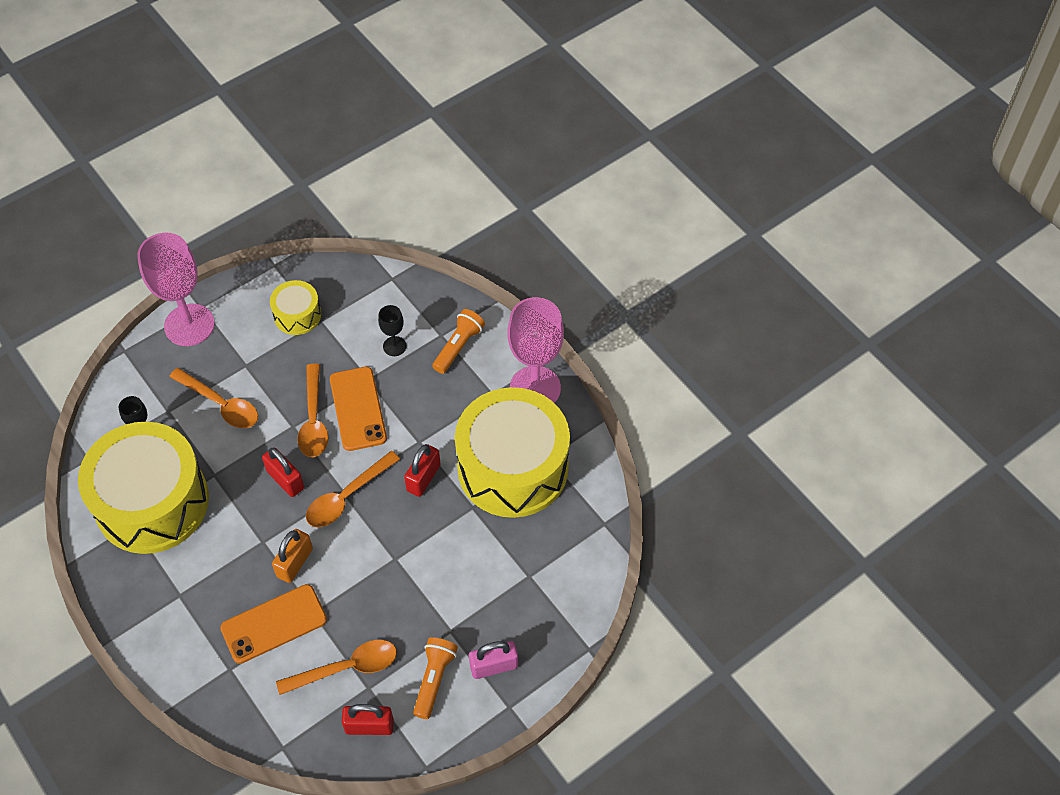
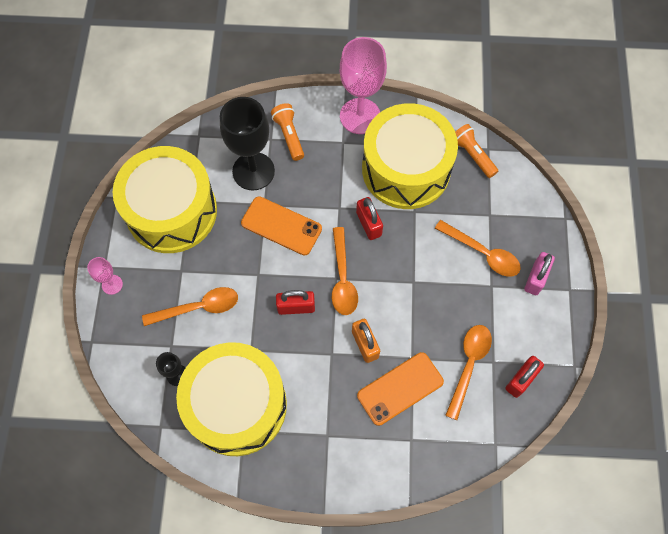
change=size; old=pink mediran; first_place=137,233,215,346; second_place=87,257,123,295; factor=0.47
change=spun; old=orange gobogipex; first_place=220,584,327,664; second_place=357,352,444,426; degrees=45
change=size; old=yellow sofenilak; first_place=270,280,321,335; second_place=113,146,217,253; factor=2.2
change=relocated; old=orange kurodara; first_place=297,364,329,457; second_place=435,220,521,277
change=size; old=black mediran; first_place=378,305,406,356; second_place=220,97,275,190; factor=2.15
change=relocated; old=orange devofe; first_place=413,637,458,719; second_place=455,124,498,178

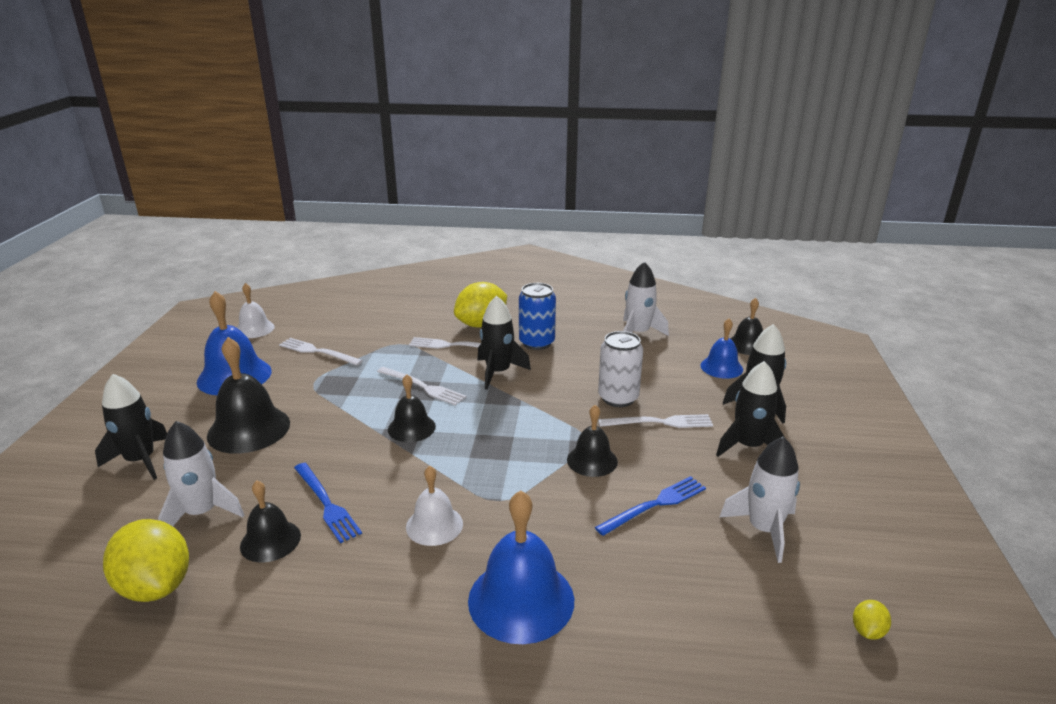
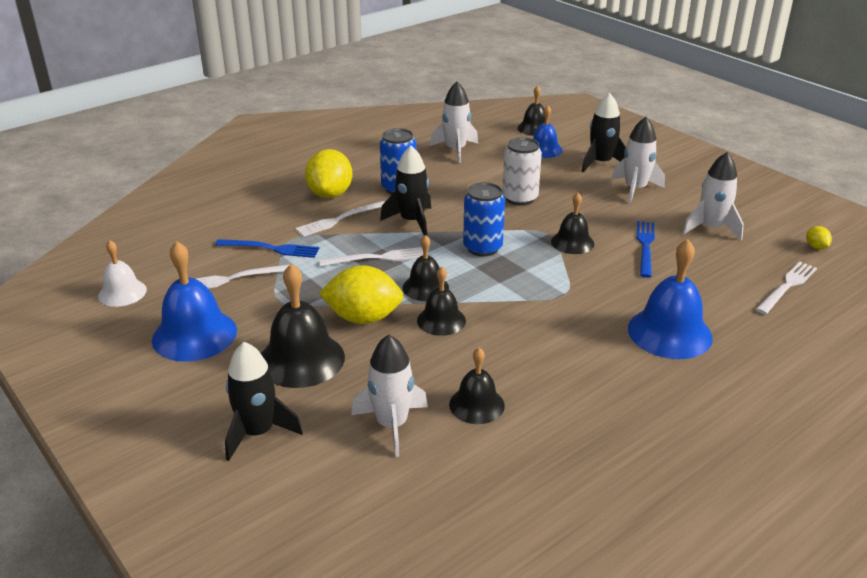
change=relocated; old=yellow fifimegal; first_place=103,519,189,602; second_place=319,265,404,324
change=relocated; old=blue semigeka; first_place=294,463,362,543; second_place=215,239,319,258
change=missing; old=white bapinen; first_place=406,466,463,546
change=relocated; old=white semigeka; first_place=598,414,713,428; second_place=756,262,817,314
change=colour; old=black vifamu; new=white vifamu; first_place=716,361,784,457; second_place=612,117,665,204
change=appeared; new=black bapinen; second_place=417,267,466,336
change=appeared; new=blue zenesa; second_place=463,182,505,257

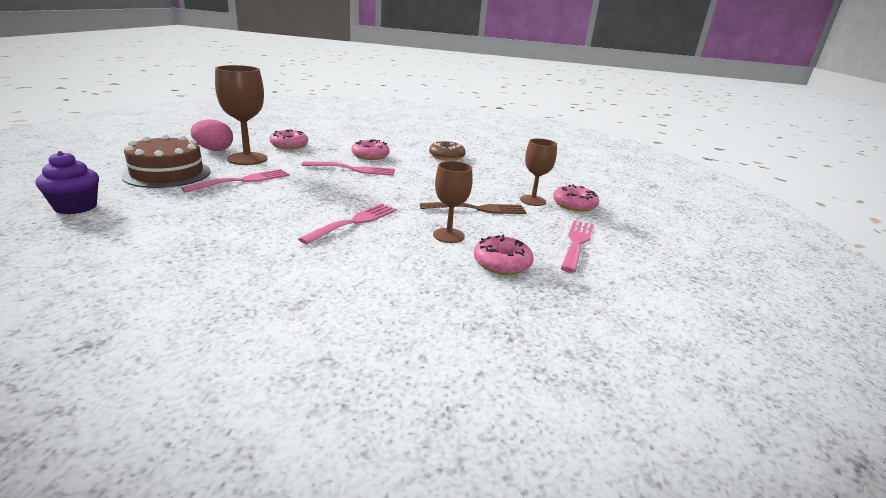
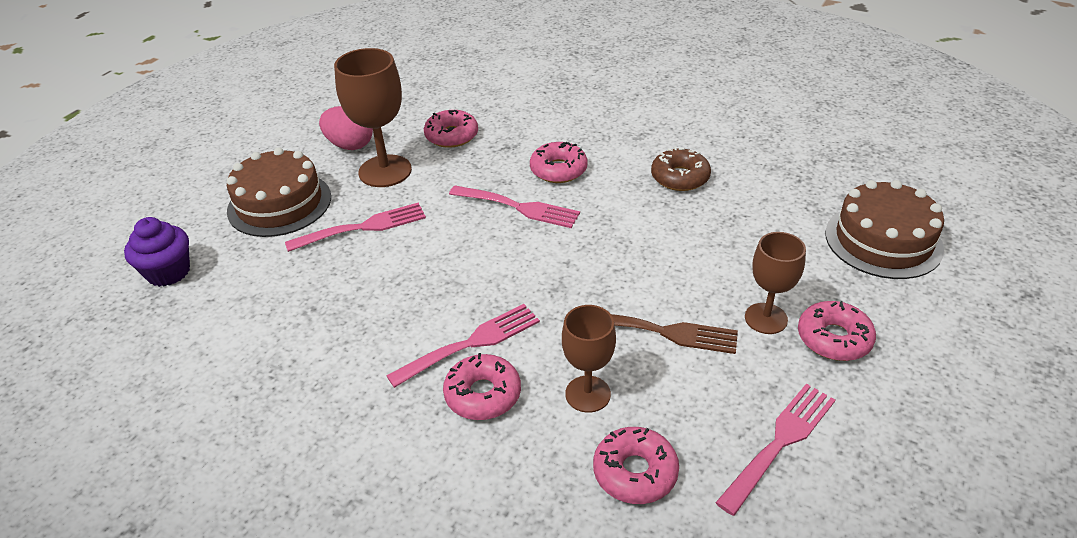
change=appeared; new=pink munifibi; second_place=443,353,521,420
change=appeared; new=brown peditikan; second_place=825,180,944,279

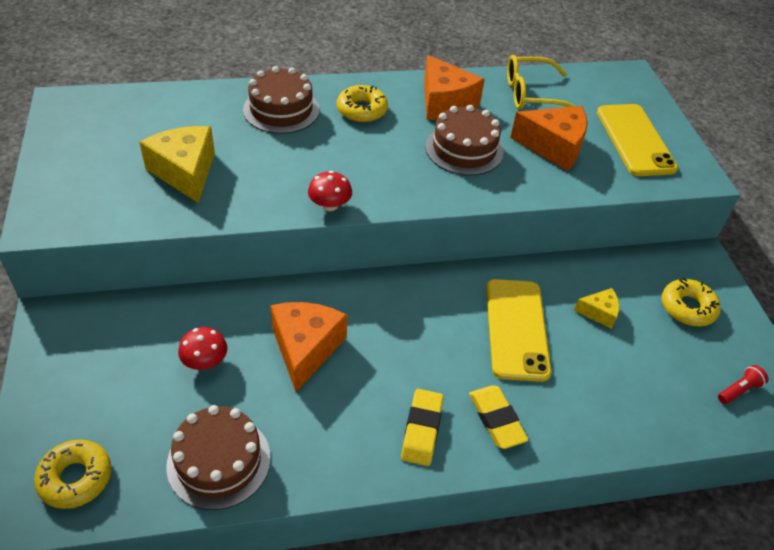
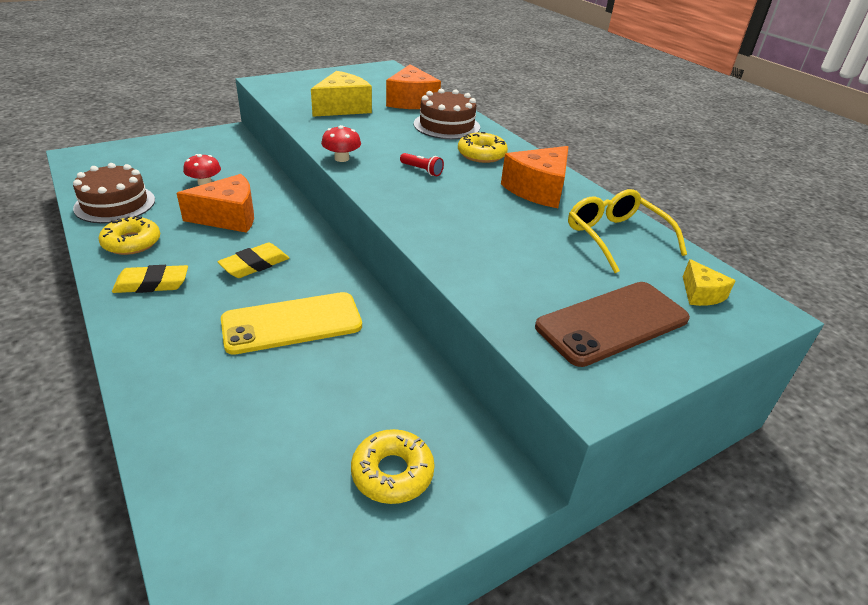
change=relocated; old=yellow munifibi; first_place=34,439,112,509; second_place=98,216,160,255
change=missing; old=brown peditikan; first_place=426,105,504,176
change=relocated; old=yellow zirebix; first_place=469,385,529,449; second_place=217,243,289,278
change=relocated; old=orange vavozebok; first_place=510,106,588,171; second_place=386,64,441,109
change=relocated; old=yellow vavozebok; first_place=574,288,620,329; second_place=683,259,736,306
change=colour; old=yellow gobogipex; new=brown gobogipex; first_place=597,104,678,176; second_place=535,282,690,367
change=relocated; old=red devofe; first_place=718,365,769,404; second_place=400,153,444,176

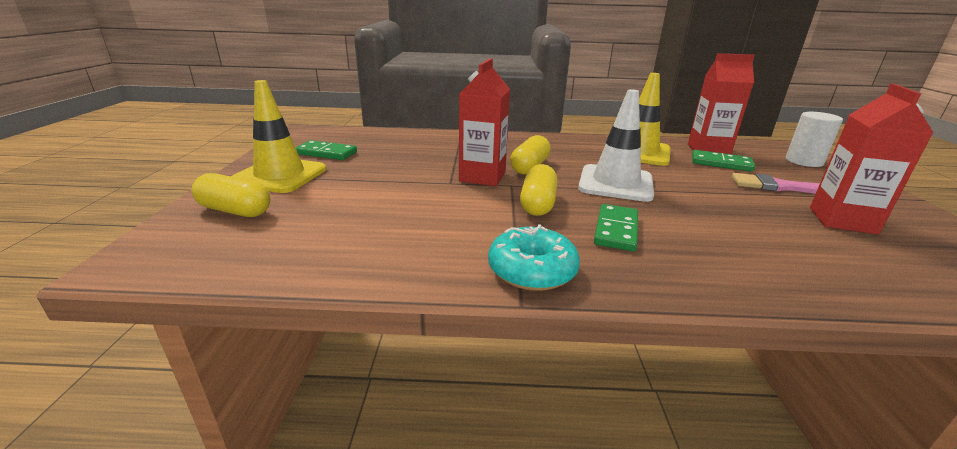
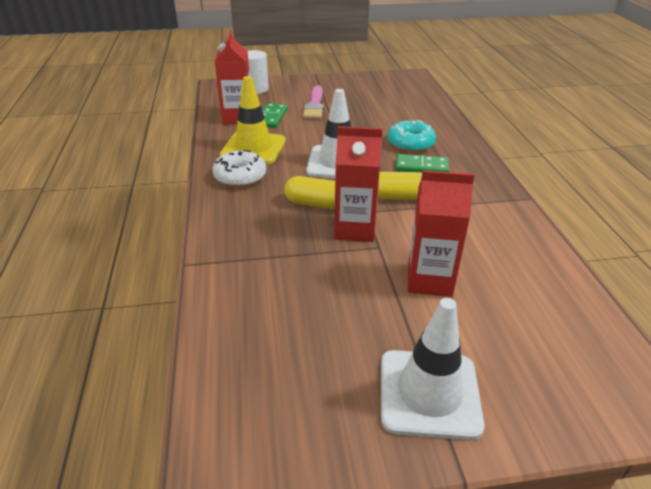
change=missing; old=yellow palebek; first_place=192,173,270,217
change=colour; old=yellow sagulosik; new=white sagulosik; first_place=231,80,326,193; second_place=381,298,484,440
change=missing; old=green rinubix; first_place=295,140,357,160
change=relocated; old=turquoise munifibi; first_place=488,224,580,291; second_place=387,120,436,152
change=relocated; old=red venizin; first_place=810,84,933,235; second_place=408,170,474,297
change=appeared; new=white munifibi; second_place=212,150,266,187

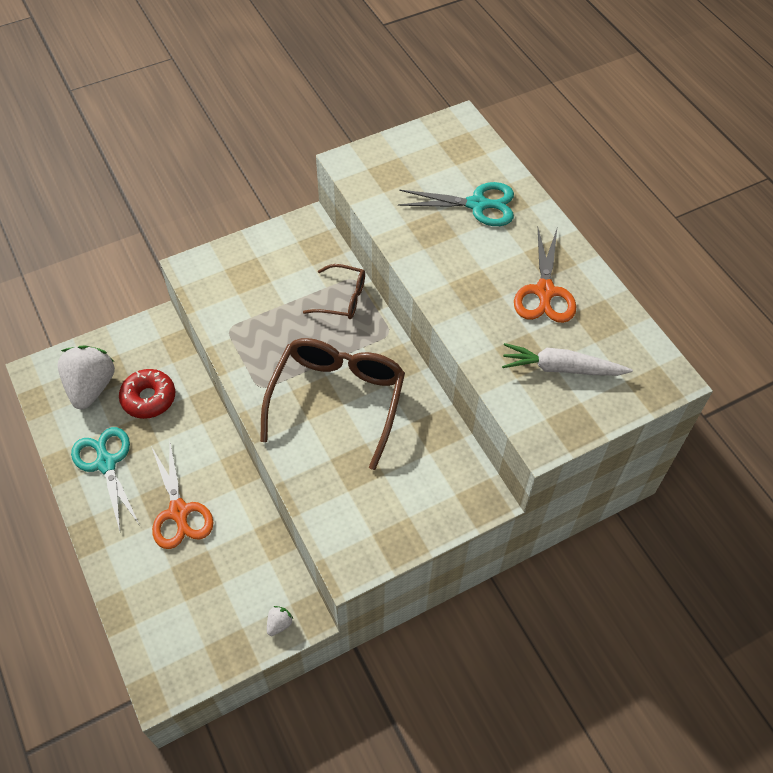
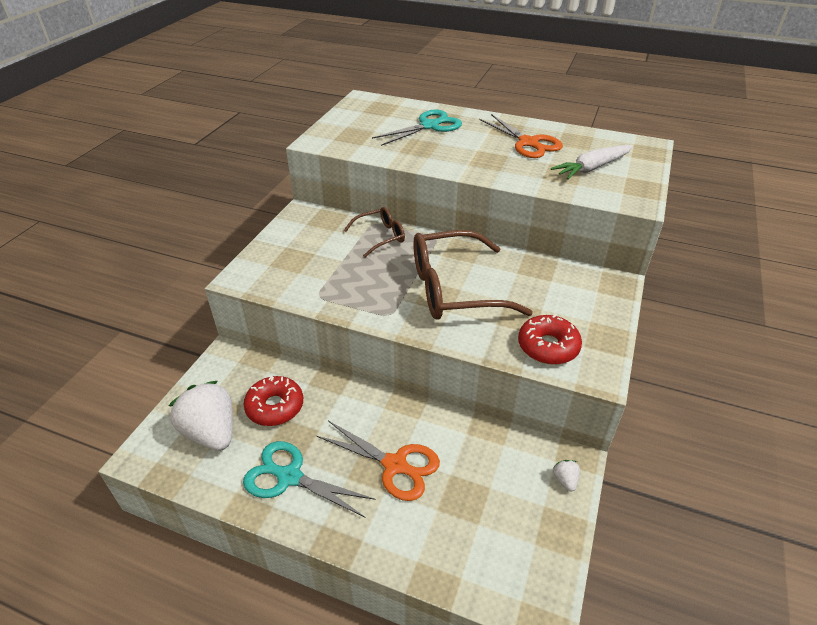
change=spun; old=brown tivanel; first_place=260,338,405,470; second_place=413,230,533,320; degrees=-75
change=appeared; new=red munifibi; second_place=518,314,582,365

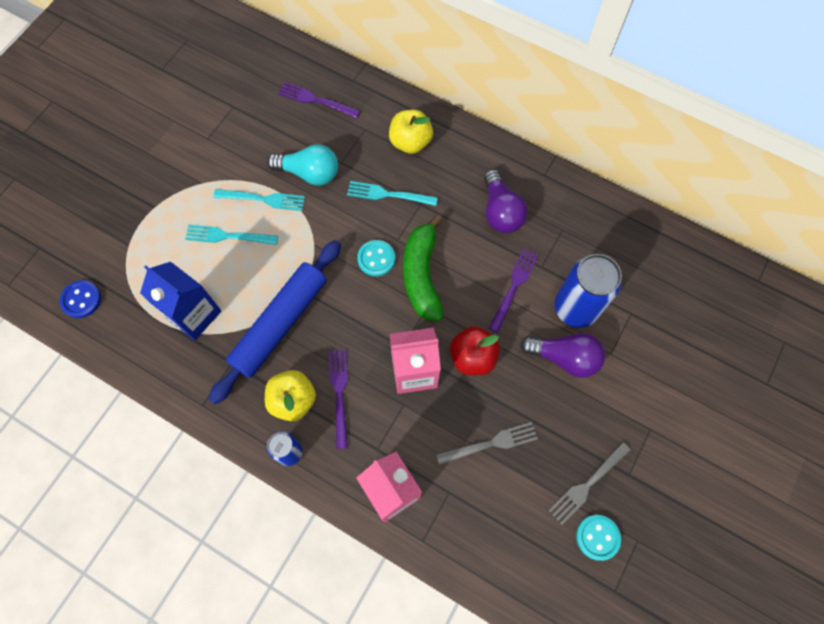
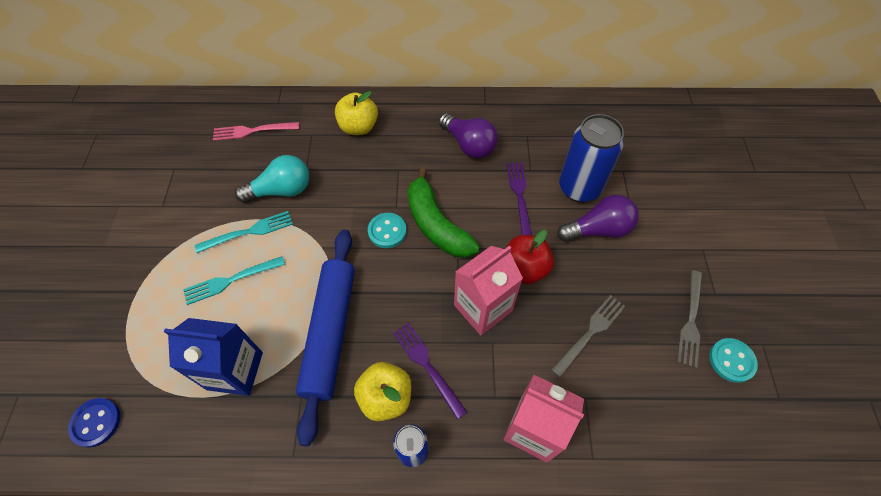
change=colour; old=purple semigeka; new=pink semigeka; first_place=278,82,360,118; second_place=213,122,299,141
change=missing; old=turquoise semigeka; first_place=347,181,438,206

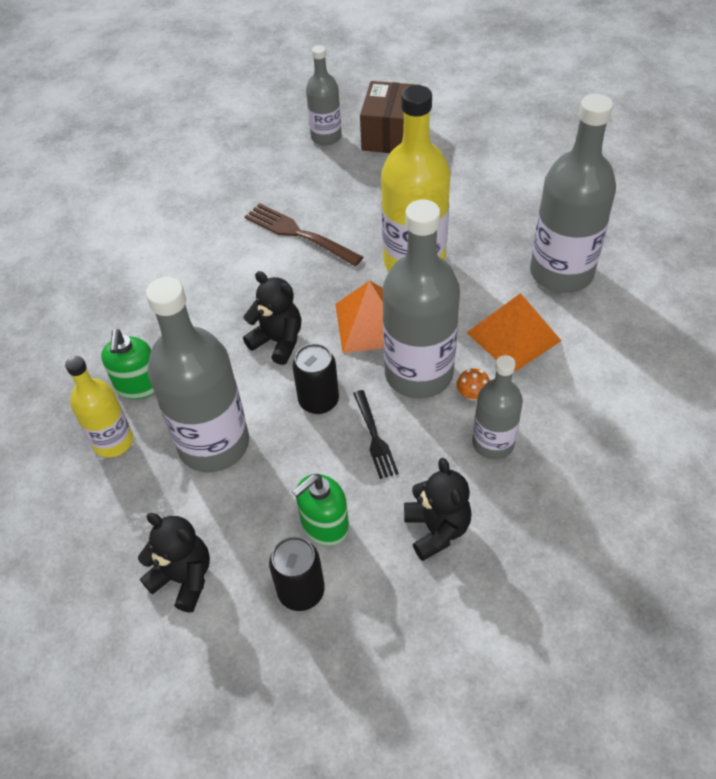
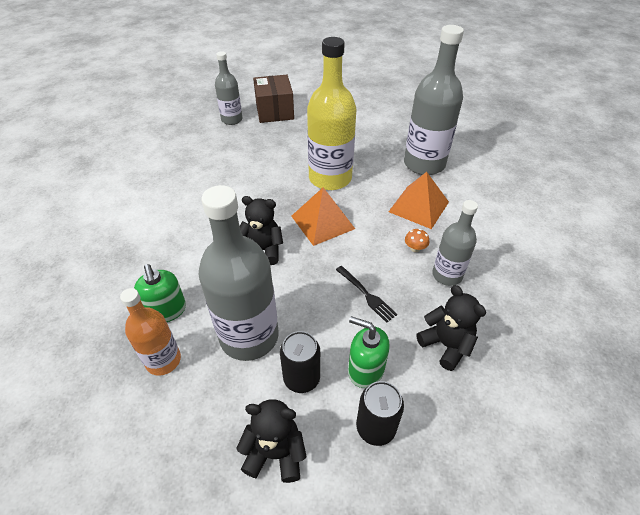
change=colour; old=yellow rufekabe; new=orange rufekabe; first_place=65,356,133,458; second_place=120,288,181,376
change=missing; old=brown semigeka; first_place=245,203,363,266
change=relocated; old=black zenesa; first_place=292,343,339,414; second_place=280,331,320,393
change=spun; old=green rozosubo; first_place=292,474,349,546; second_place=348,316,390,388; degrees=90
change=missing; old=grey rufekabe; first_place=382,199,460,398

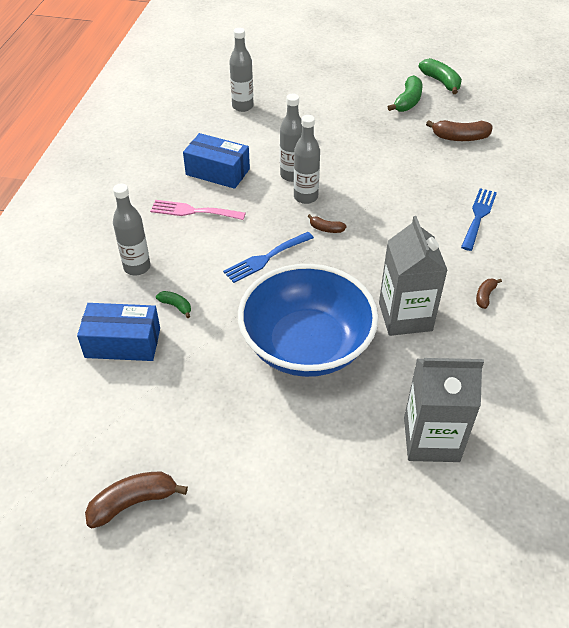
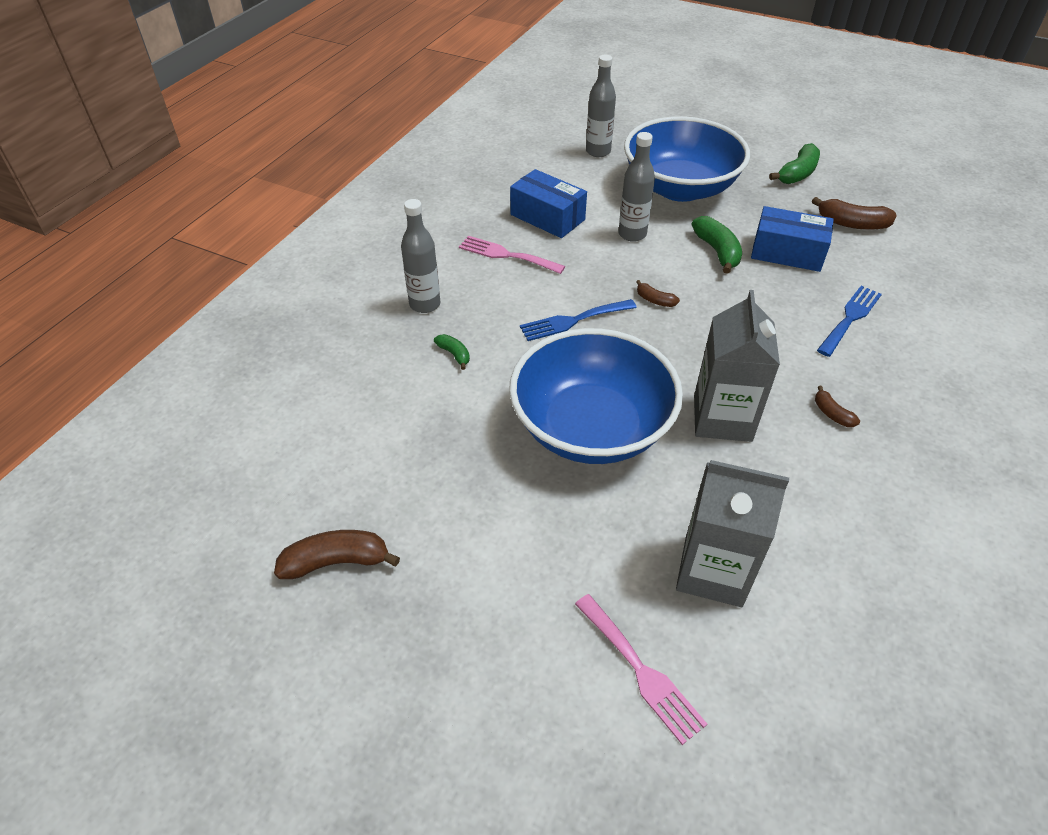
change=relocated; old=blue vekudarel; first_place=77,303,160,361; second_place=751,206,834,272
change=missing; old=grey rufekabe; first_place=294,115,320,204
change=relocated; old=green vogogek; first_place=419,58,462,94; second_place=692,216,742,274
change=spun; old=brown vogogek; first_place=476,279,502,309; second_place=815,386,860,427; degrees=-75
change=appeared; new=pink semigeka; second_place=575,594,707,745
change=appeared; new=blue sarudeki; second_place=624,116,750,202

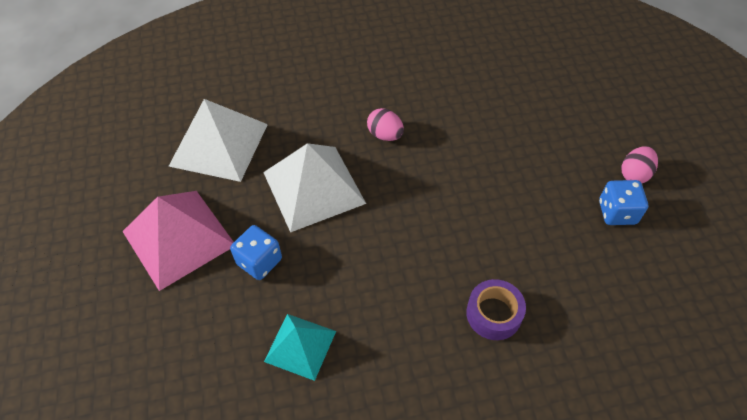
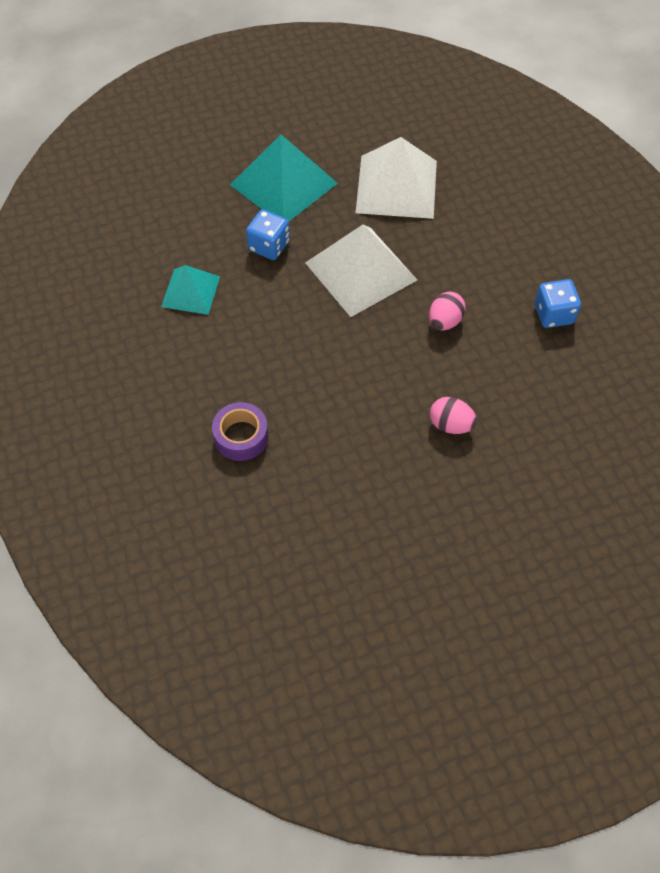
change=colour; old=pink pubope; new=turquoise pubope; first_place=122,191,234,291; second_place=230,134,338,221
change=relocated; old=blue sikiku; first_place=599,180,648,225; second_place=535,279,581,328
change=relocated; old=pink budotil; first_place=621,146,658,183; second_place=430,397,477,434

